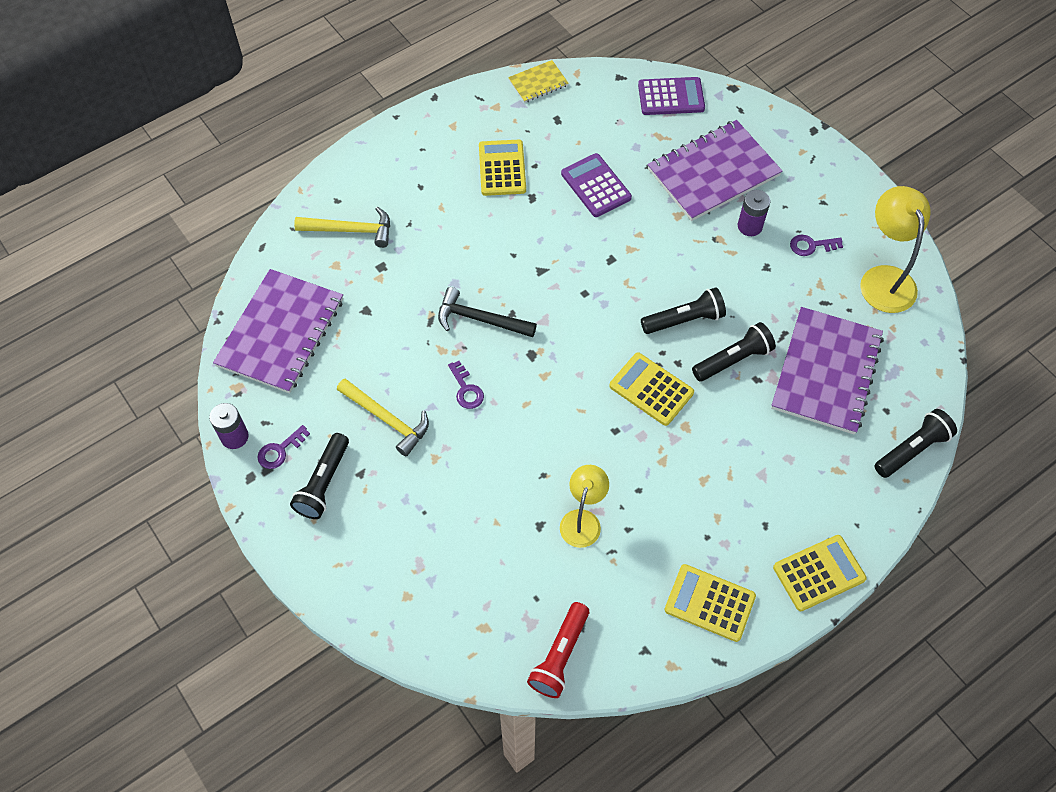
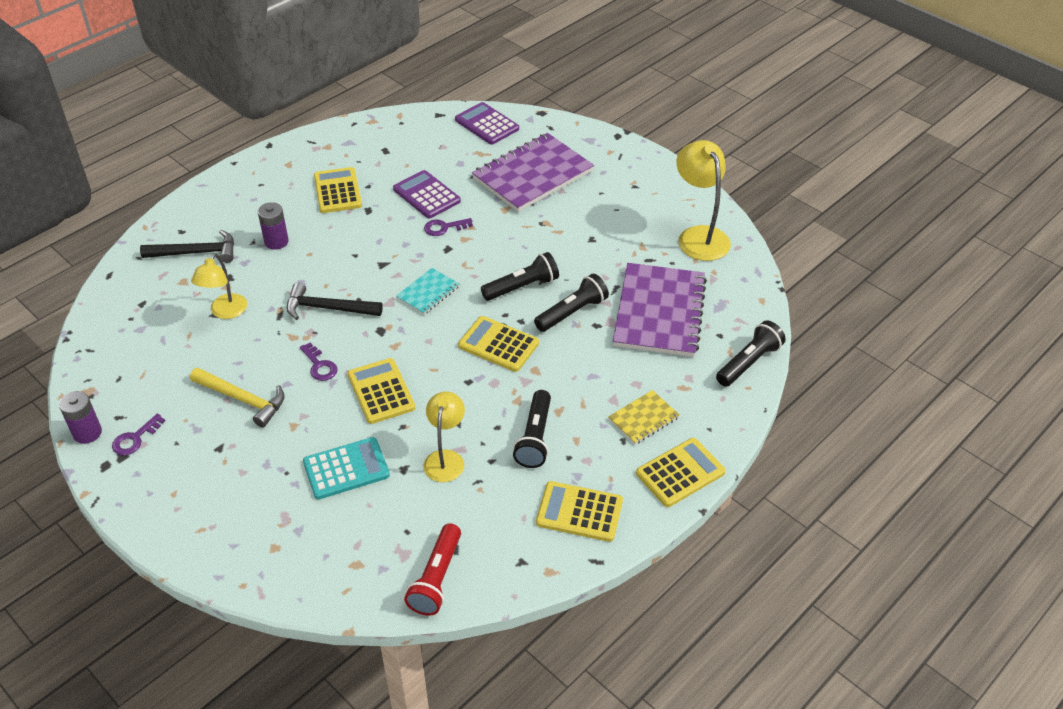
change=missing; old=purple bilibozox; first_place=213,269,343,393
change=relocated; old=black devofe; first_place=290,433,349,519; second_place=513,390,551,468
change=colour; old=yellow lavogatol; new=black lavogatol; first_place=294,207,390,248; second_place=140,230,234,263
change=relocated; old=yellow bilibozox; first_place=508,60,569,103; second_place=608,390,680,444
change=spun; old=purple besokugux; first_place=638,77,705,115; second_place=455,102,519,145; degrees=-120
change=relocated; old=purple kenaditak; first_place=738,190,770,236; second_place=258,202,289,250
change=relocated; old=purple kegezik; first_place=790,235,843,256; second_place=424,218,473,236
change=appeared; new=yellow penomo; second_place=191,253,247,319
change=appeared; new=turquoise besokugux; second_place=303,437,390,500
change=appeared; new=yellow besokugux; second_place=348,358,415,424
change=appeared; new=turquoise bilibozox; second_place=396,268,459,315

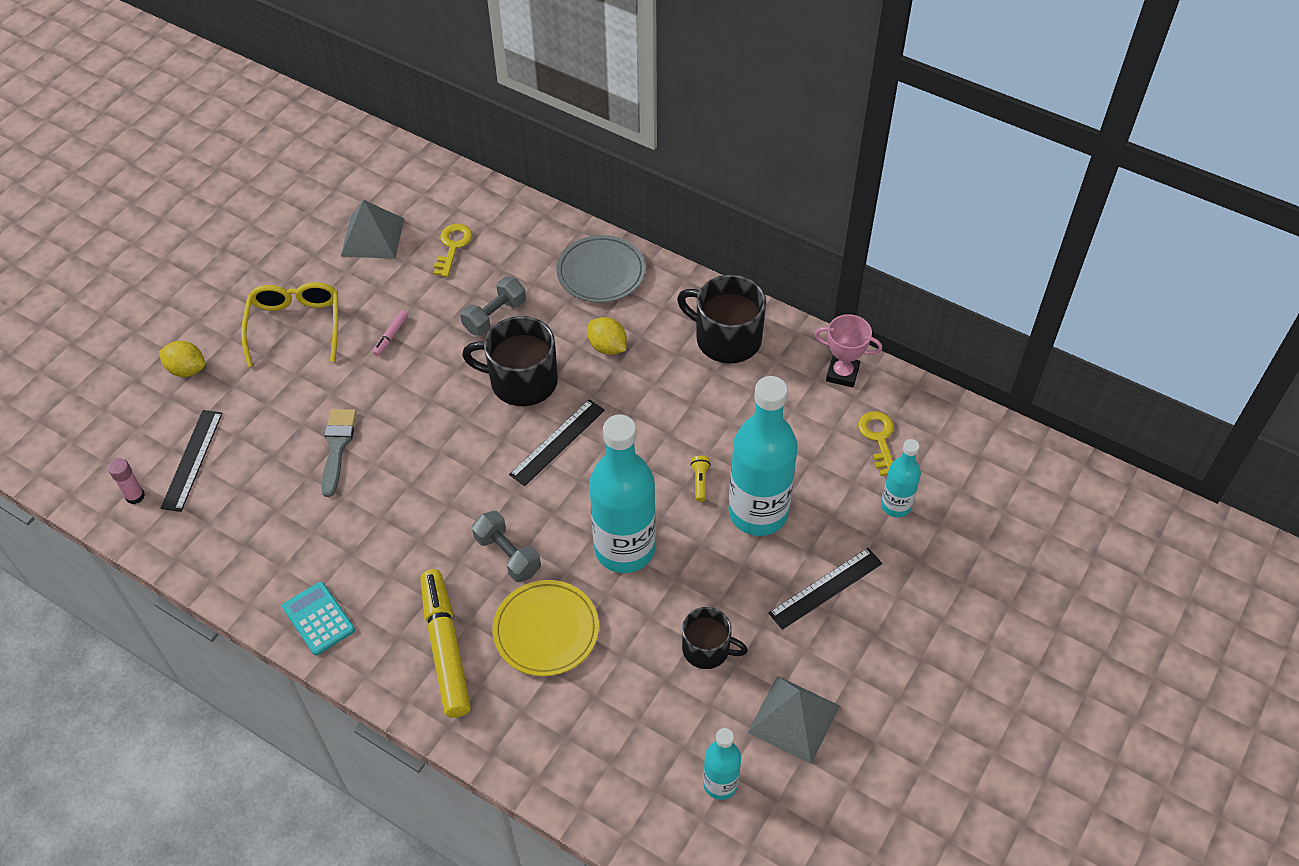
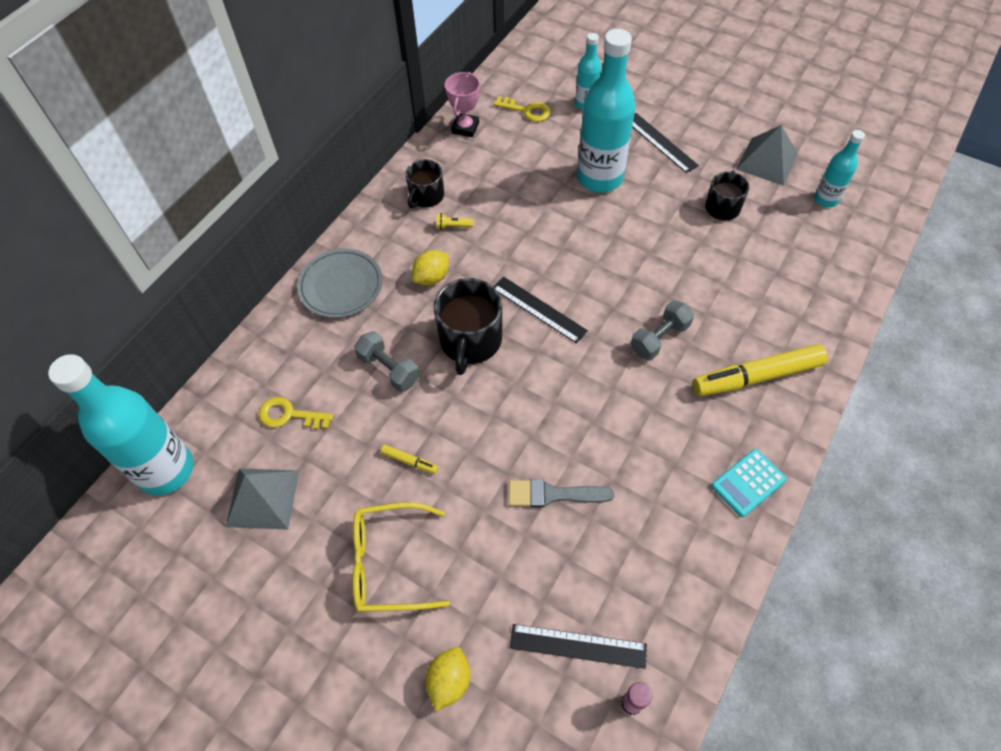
change=colour; old=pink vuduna; new=yellow vuduna; first_place=372,310,408,356; second_place=381,445,438,474
change=missing; old=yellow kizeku; first_place=492,580,599,676
change=relocated; old=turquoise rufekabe; first_place=589,415,656,573; second_place=48,354,194,496
change=size; old=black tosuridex; first_place=677,275,766,363; second_place=406,159,444,208; factor=0.62
change=relocated; old=yellow devofe; first_place=690,456,711,502; second_place=436,213,473,230
change=spun; old=yellow kegezik; first_place=858,411,894,476; second_place=493,96,551,122; degrees=-150

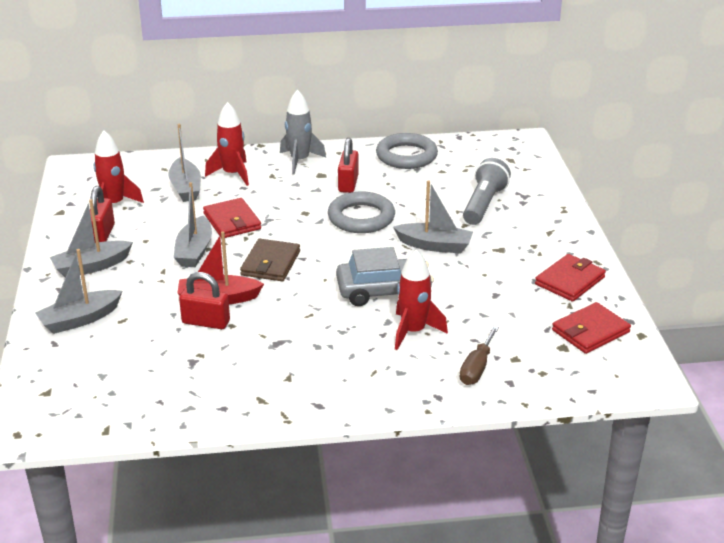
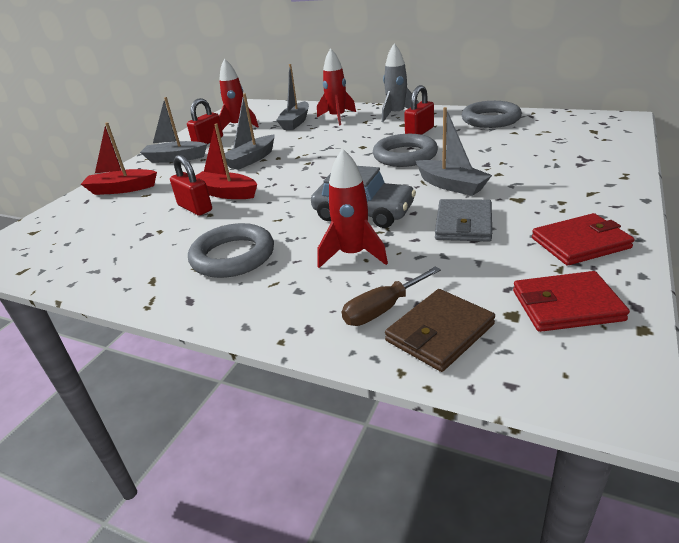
change=colour; old=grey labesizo; new=red labesizo; first_place=35,249,122,334; second_place=81,122,157,195
change=missing; old=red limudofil; first_place=203,198,261,238
change=relocated; old=brown limudofil; first_place=240,239,300,281; second_place=385,289,495,372
change=missing; old=grey devofe; first_place=463,158,511,225
change=appeared; new=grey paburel; second_place=188,223,274,278
change=appeared; new=grey limudofil; second_place=435,199,492,242

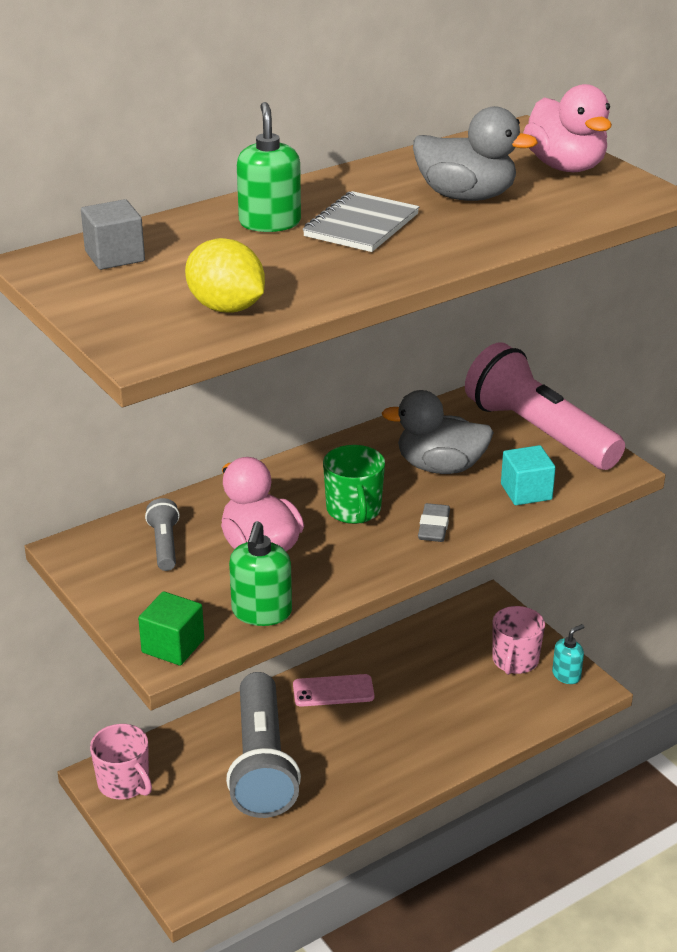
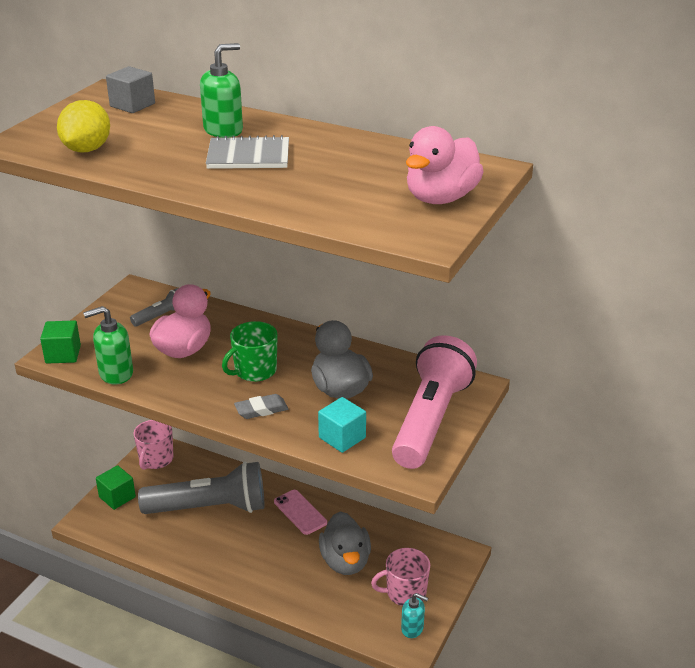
change=spun; old=grey devofe; first_place=226,672,301,818; second_place=138,461,264,514; degrees=-150
change=relocated; old=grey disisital; first_place=413,106,538,201; second_place=319,512,371,575
change=appeared; new=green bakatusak; second_place=96,465,136,510

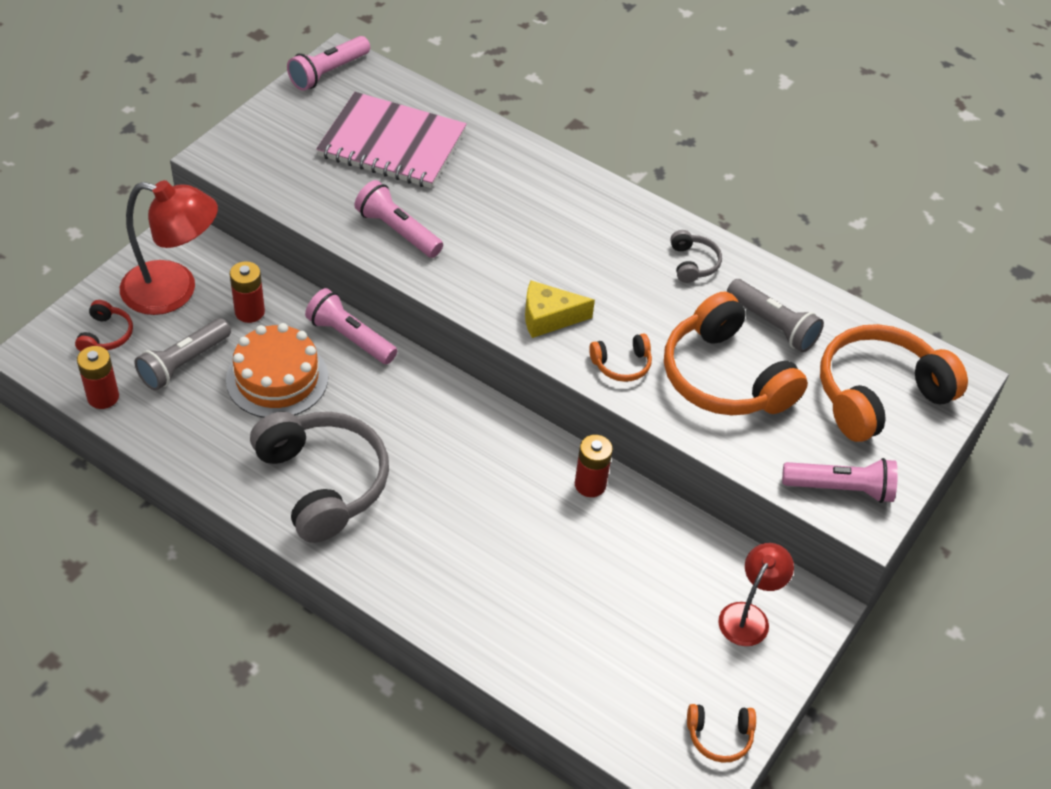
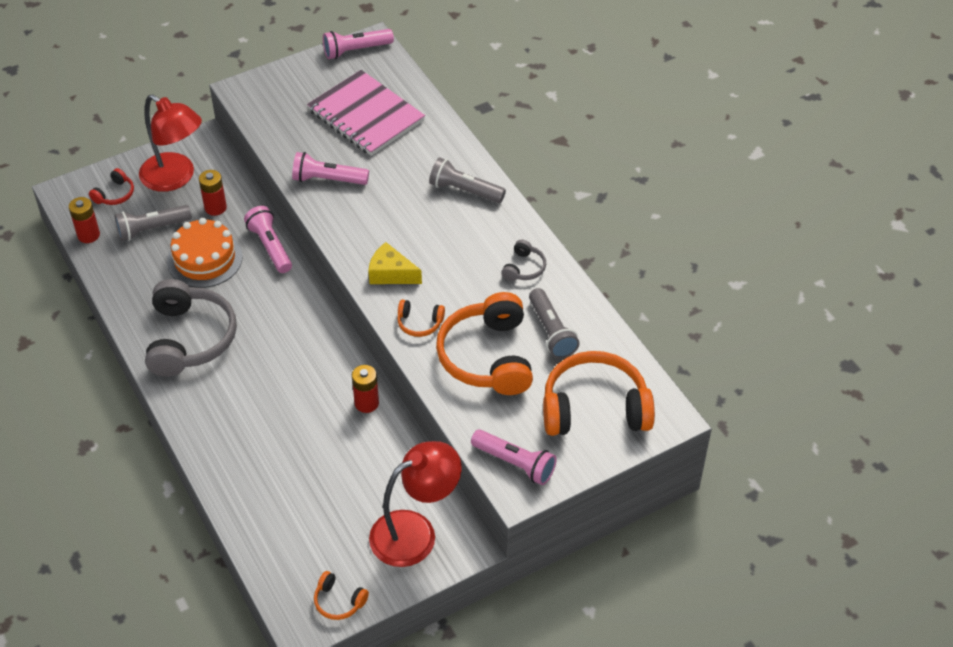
change=spun; old=pink devofe; first_place=354,180,443,258; second_place=292,152,369,185; degrees=-60
change=size; old=red penomo; first_place=718,543,794,646; second_place=369,441,462,567; factor=1.69
change=appeared; new=grey devofe; second_place=429,157,506,203

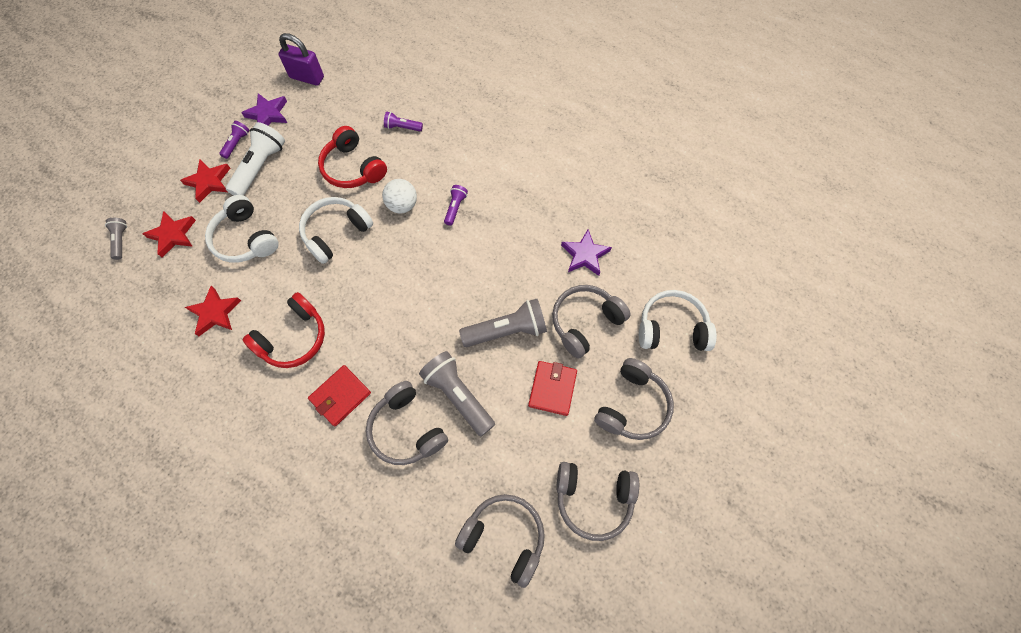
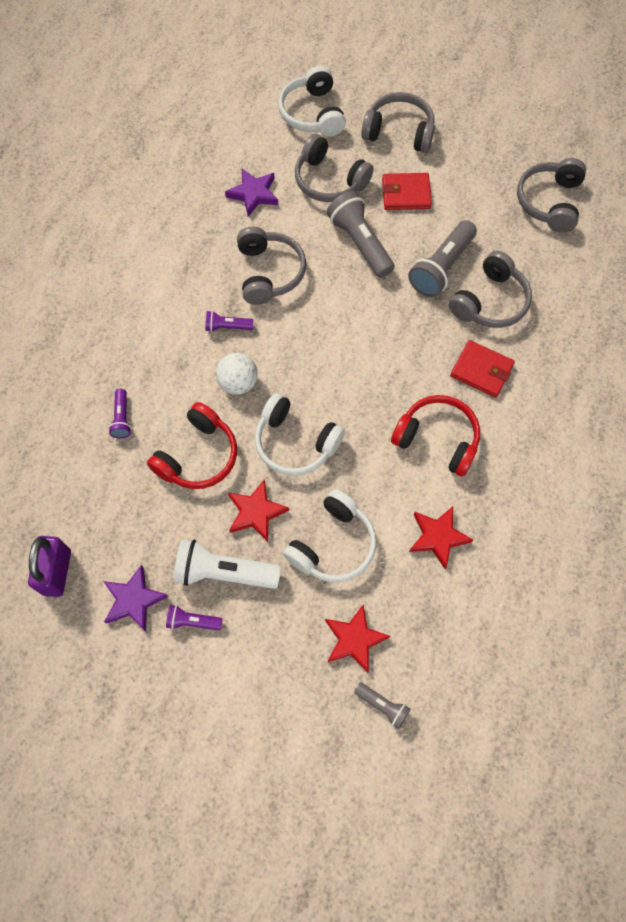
change=spun; old=grey devofe; first_place=105,218,127,260; second_place=354,682,410,729; degrees=-120
change=relocated; old=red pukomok; first_place=180,159,230,203; second_place=228,479,289,542
change=relocated; old=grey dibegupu; first_place=556,462,639,541; second_place=237,227,306,305

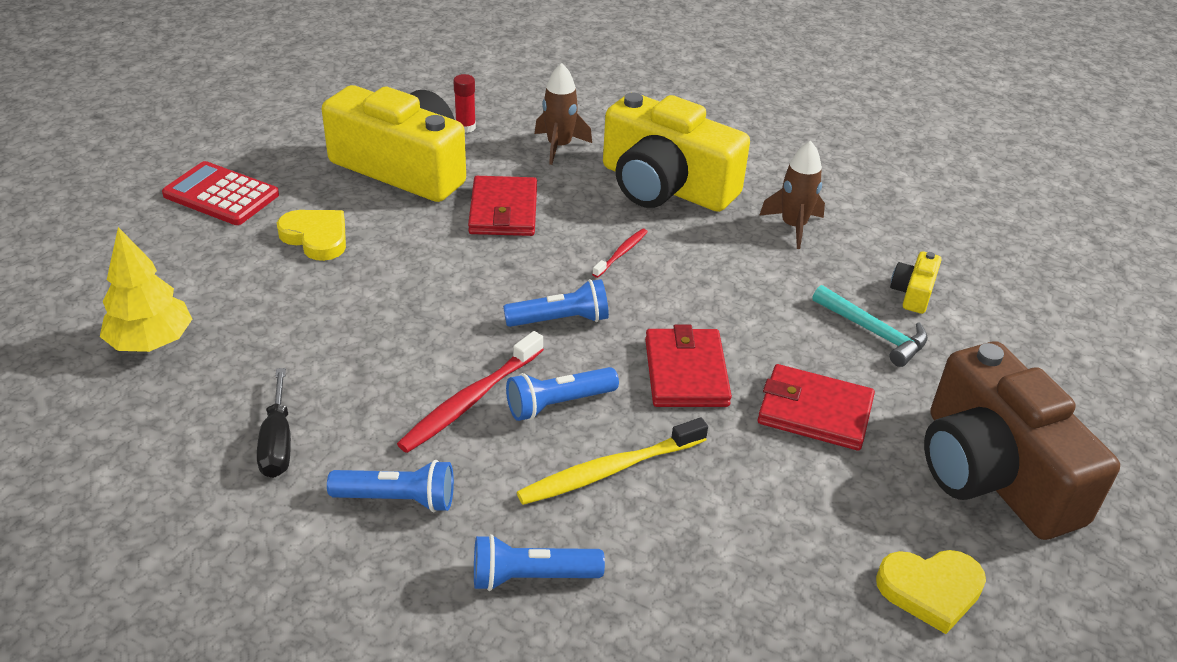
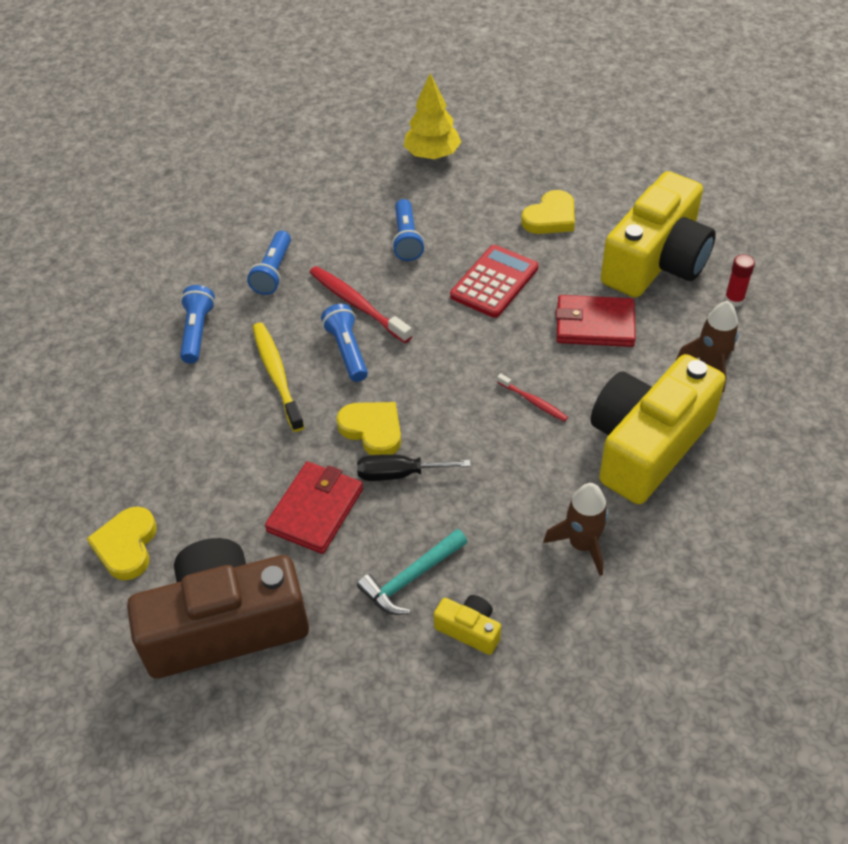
change=relocated; old=red besokugux; first_place=162,161,279,225; second_place=450,245,538,318
change=relocated; old=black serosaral; first_place=257,368,291,478; second_place=357,454,471,481
change=relocated; old=blue devofe; first_place=503,279,609,327; second_place=392,199,425,261
change=exchanged; old=red limudofil; new=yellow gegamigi; first_place=645,325,732,407; second_place=336,402,401,455

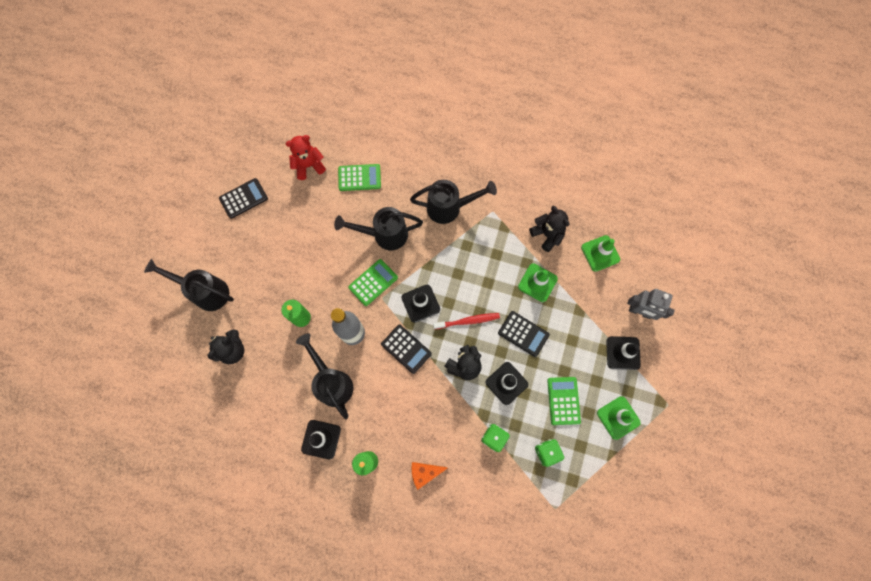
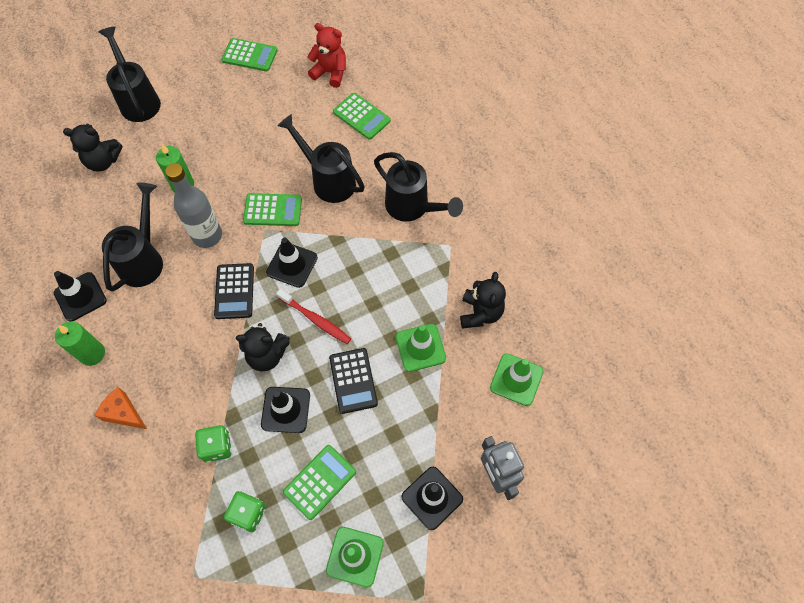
change=colour; old=black besokugux; new=green besokugux; first_place=219,178,268,219; second_place=221,38,278,71

